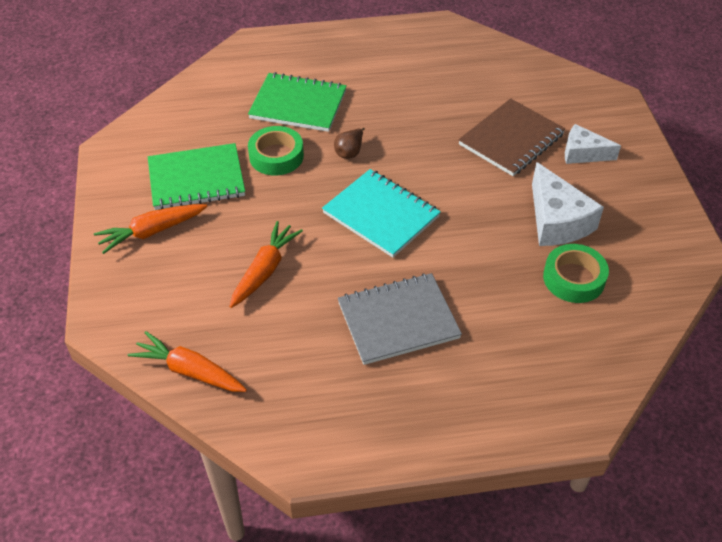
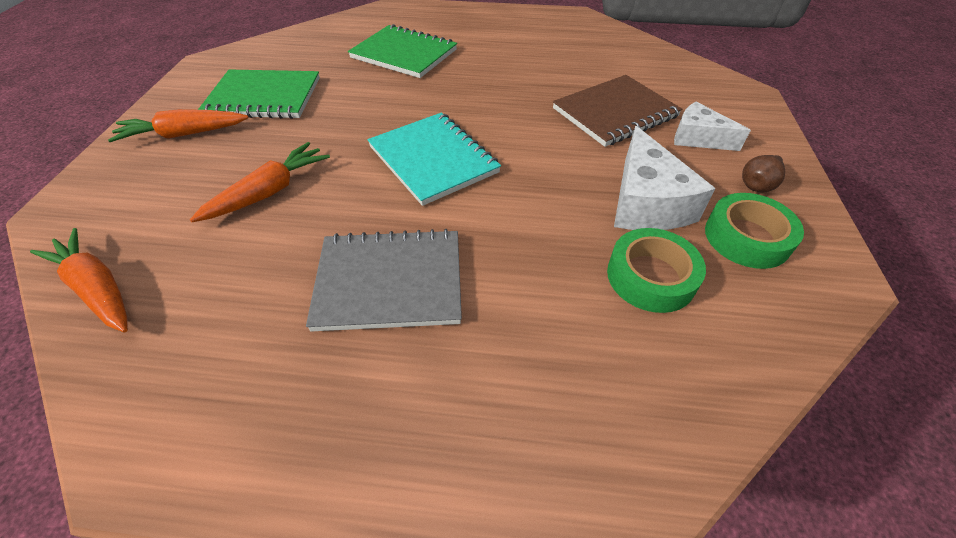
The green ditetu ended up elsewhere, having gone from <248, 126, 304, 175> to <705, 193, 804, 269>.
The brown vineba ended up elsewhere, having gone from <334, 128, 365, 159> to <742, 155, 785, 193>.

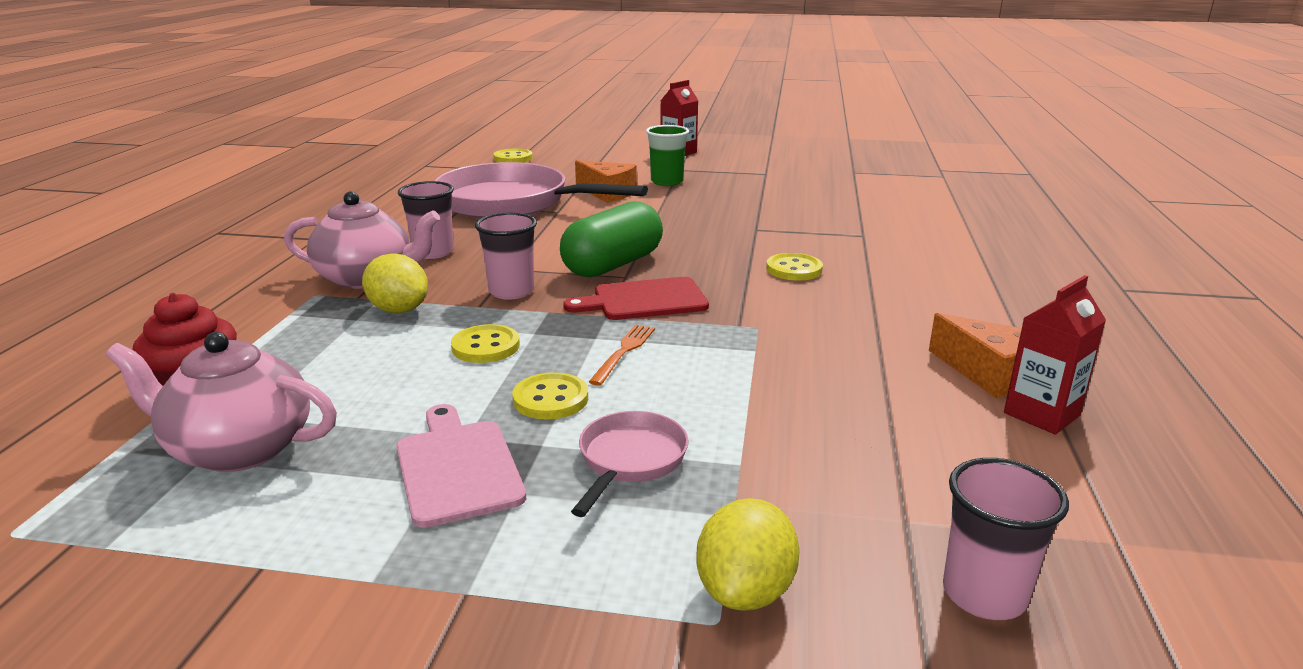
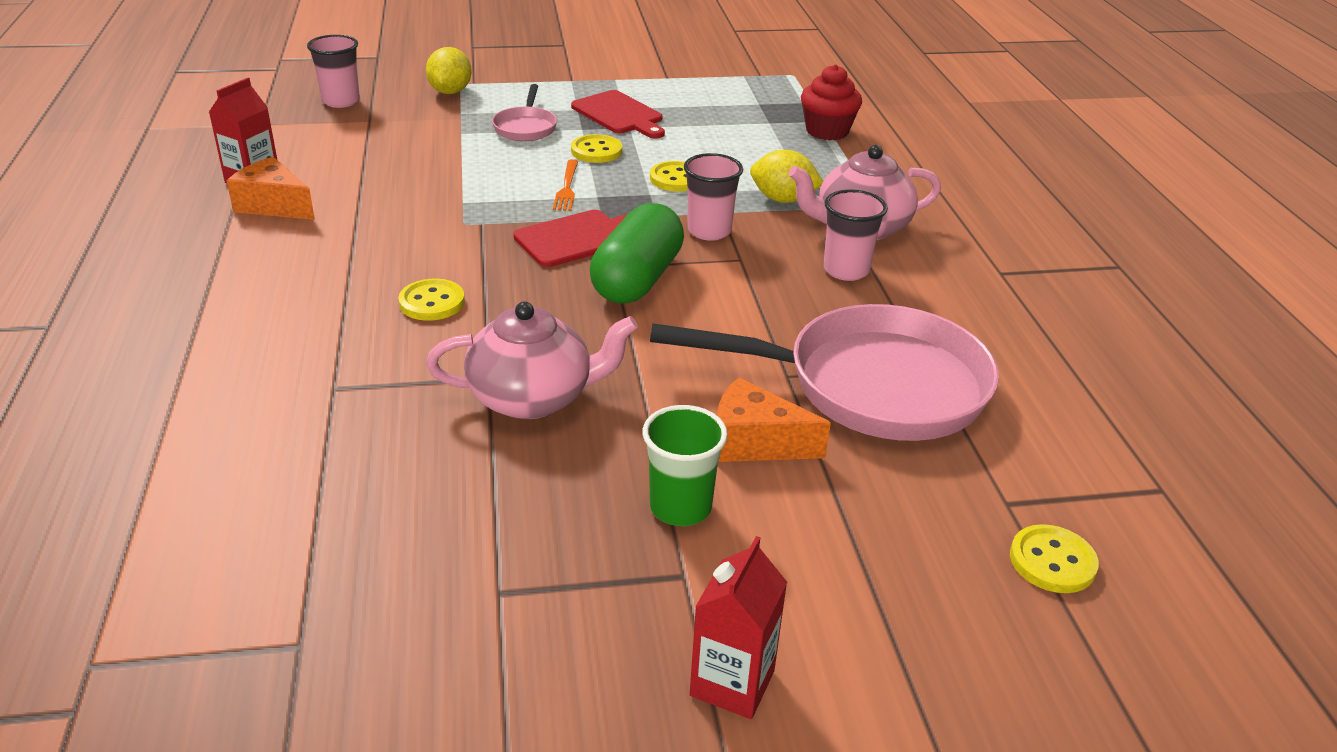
The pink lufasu ended up elsewhere, having gone from <106, 332, 337, 472> to <426, 301, 638, 419>.
What was the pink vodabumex at <396, 404, 526, 528> turned into the red vodabumex at <571, 90, 665, 138>.

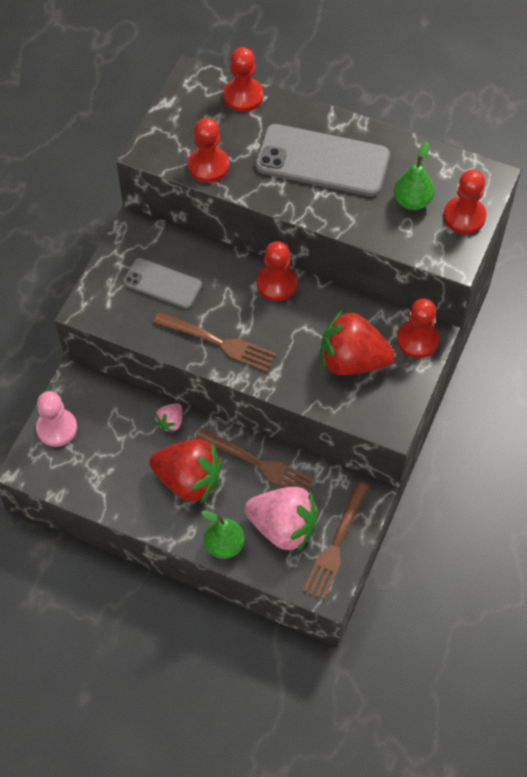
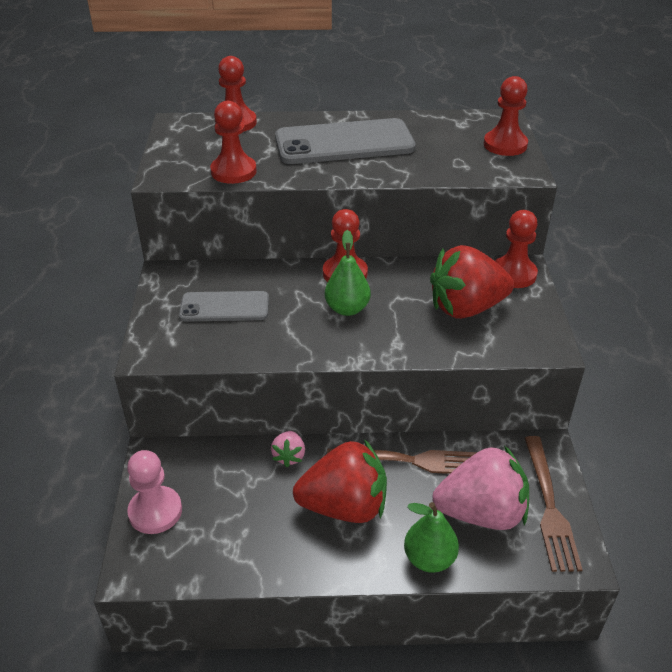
The second view lost the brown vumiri at <153, 312, 276, 372>.
The green vineba ended up elsewhere, having gone from <394, 142, 434, 210> to <325, 230, 371, 316>.

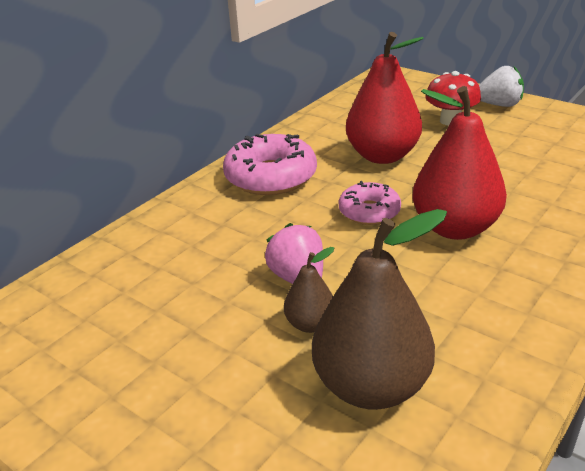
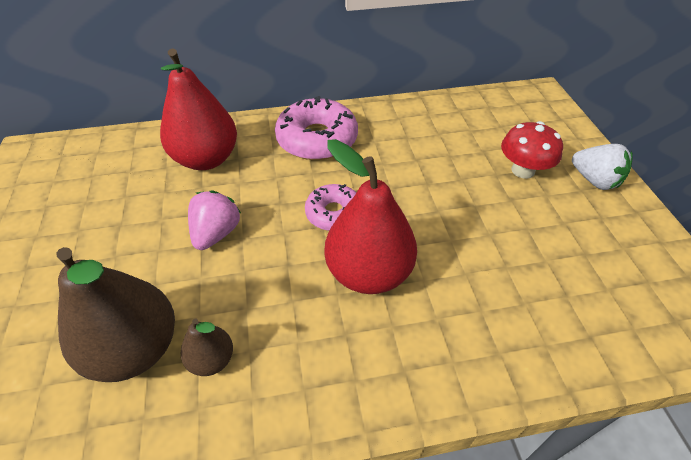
The brown vineba ended up elsewhere, having gone from <284, 247, 334, 333> to <181, 319, 233, 376>.
The red vineba ended up elsewhere, having gone from <346, 32, 424, 164> to <160, 48, 237, 170>.

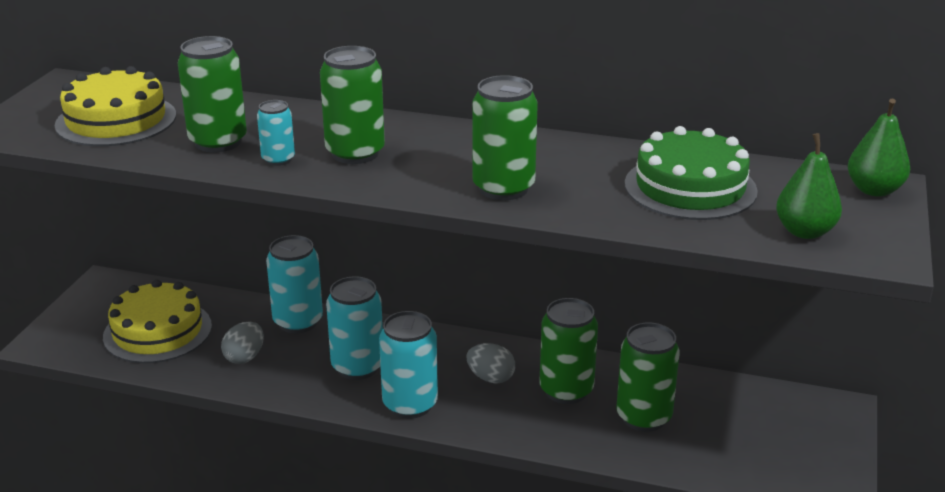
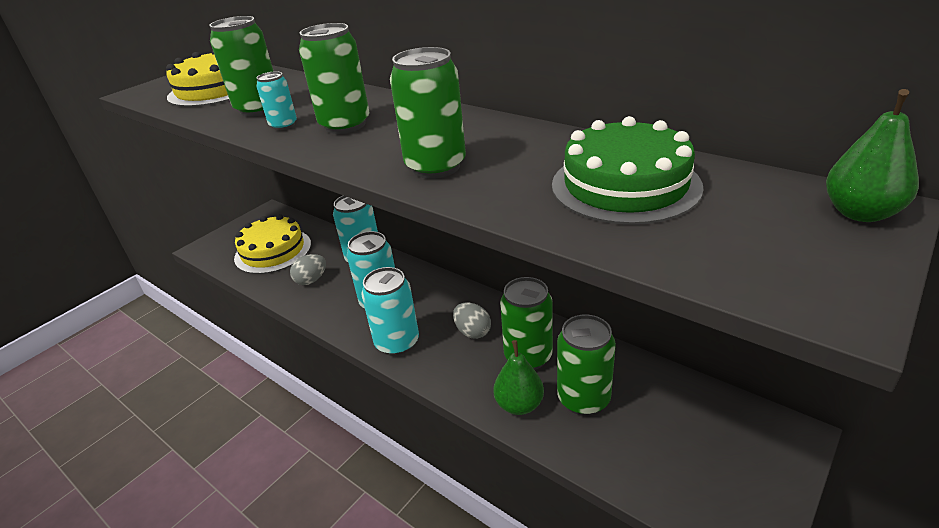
The green vineba ended up elsewhere, having gone from <776, 133, 842, 239> to <493, 340, 544, 415>.

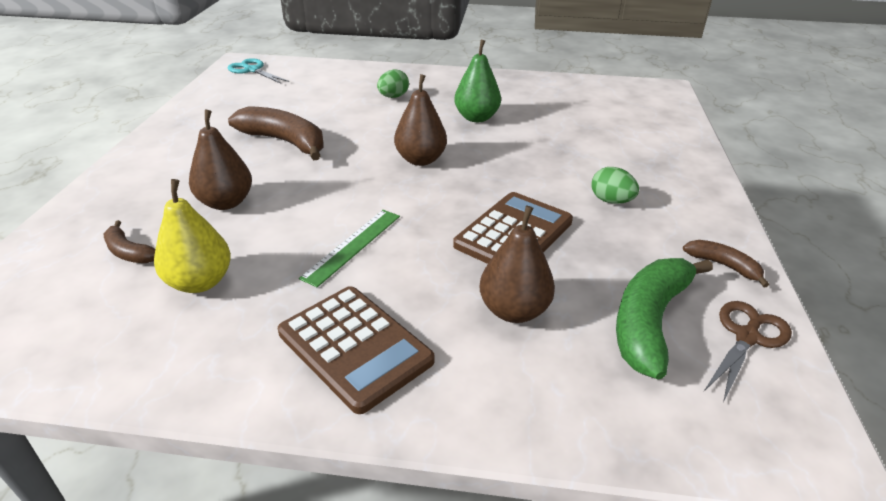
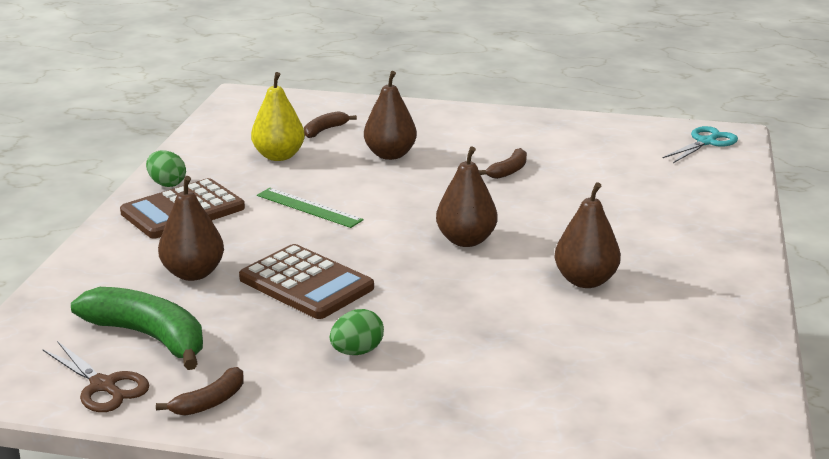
The size of the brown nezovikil at <228, 106, 324, 160> changed by a factor of 0.51.
The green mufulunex ended up elsewhere, having gone from <377, 69, 409, 98> to <146, 150, 186, 187>.
What was the green vineba at <454, 40, 501, 122> turned into the brown vineba at <554, 182, 621, 288>.

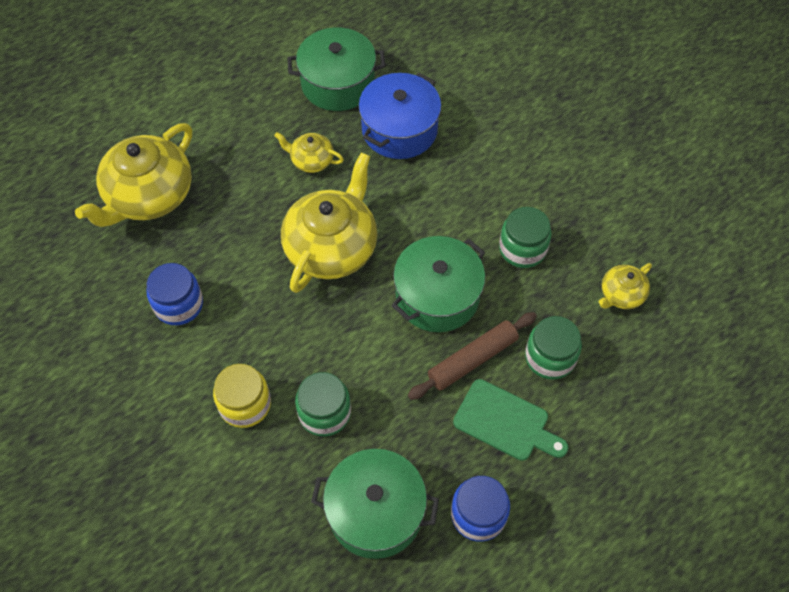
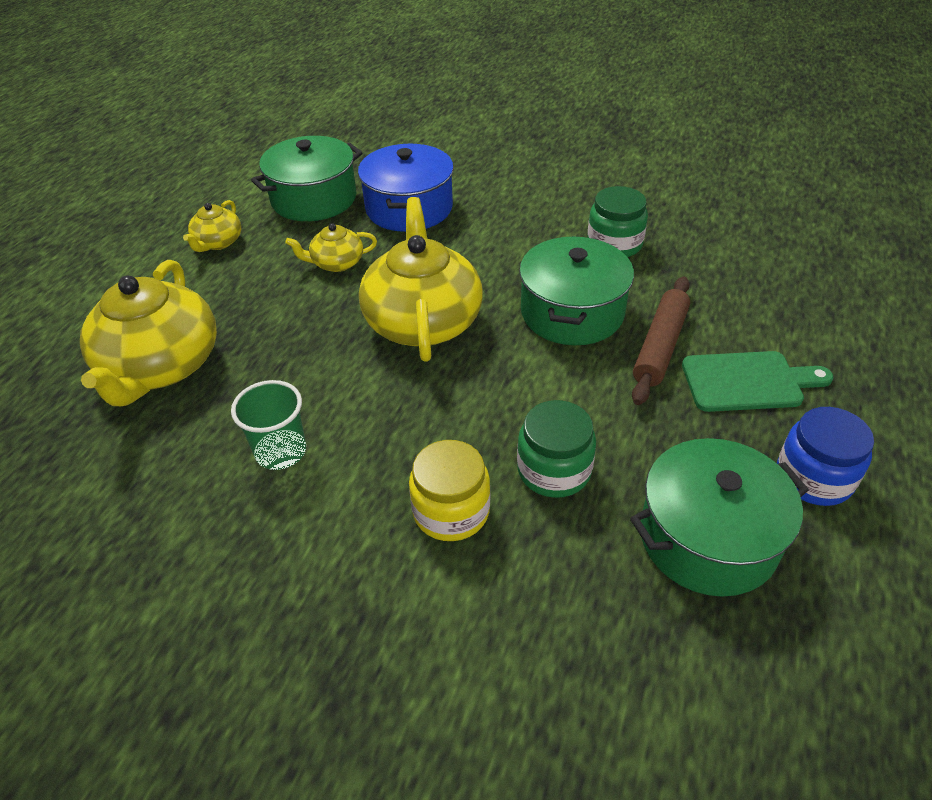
Where the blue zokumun stood at <147, 263, 203, 325>, the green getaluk came to stand at <231, 380, 306, 470>.
The second view lost the green zokumun at <525, 316, 582, 380>.
The yellow lufasu ended up elsewhere, having gone from <599, 263, 652, 309> to <183, 200, 241, 252>.

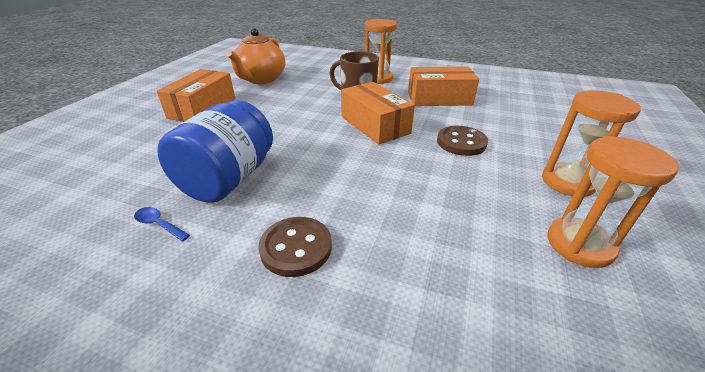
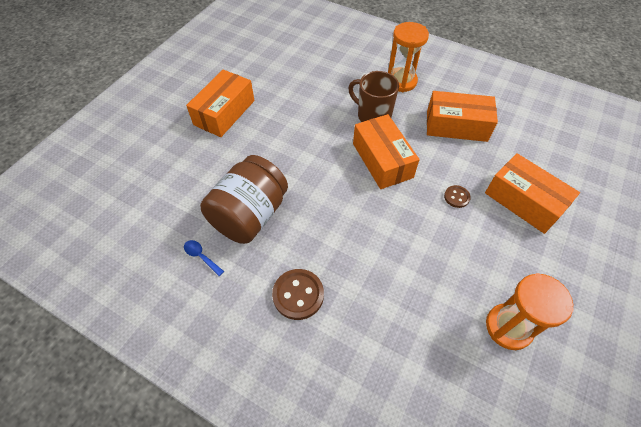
What was the blue zokumun at <158, 100, 273, 203> turned into the brown zokumun at <200, 155, 288, 244>.
The second view lost the orange lufasu at <226, 29, 285, 84>.
The size of the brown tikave at <437, 126, 488, 156> changed by a factor of 0.57.
The second view lost the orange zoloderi at <542, 90, 641, 197>.
The second view gained the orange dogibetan at <485, 153, 580, 234>.

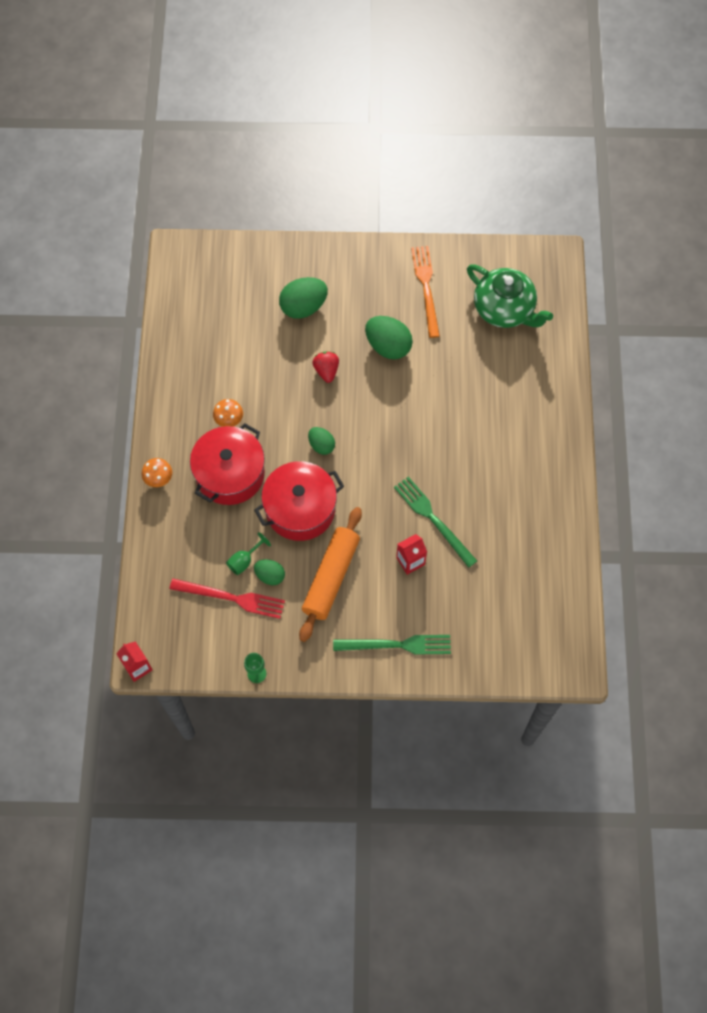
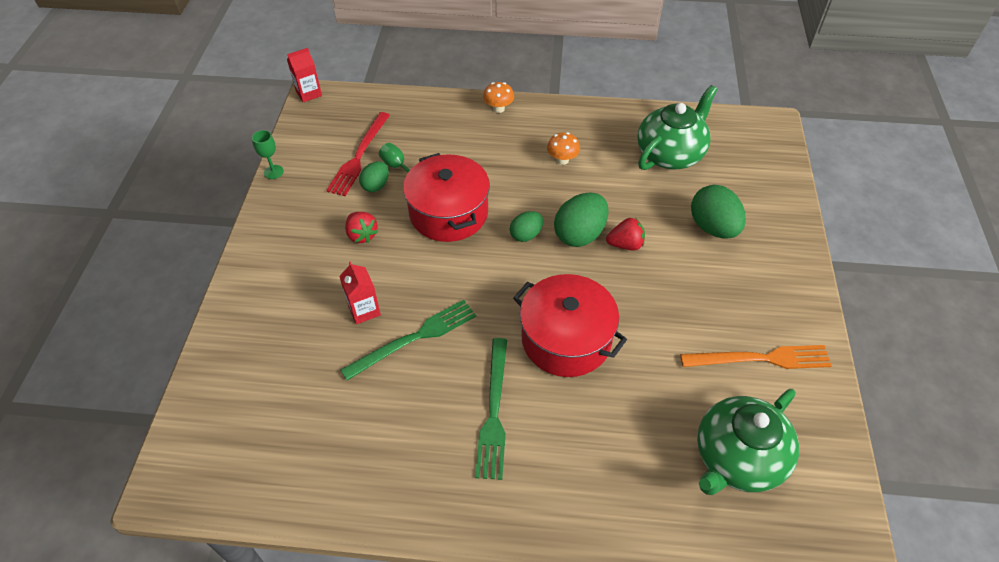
The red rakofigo ended up elsewhere, having gone from <190, 423, 265, 505> to <513, 274, 627, 377>.
Where the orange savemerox stood at <299, 507, 362, 642>, the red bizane came to stand at <345, 212, 378, 243>.
The green vumiri ended up elsewhere, having gone from <333, 635, 451, 655> to <475, 338, 507, 480>.
The green mufulunex ended up elsewhere, having gone from <365, 316, 413, 359> to <554, 192, 609, 247>.
The second view gained the green lufasu at <637, 85, 717, 170>.

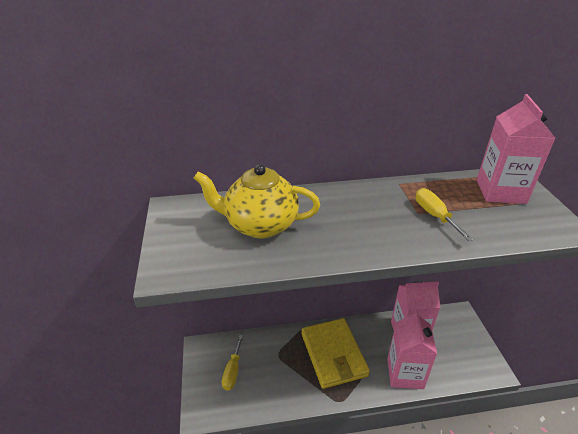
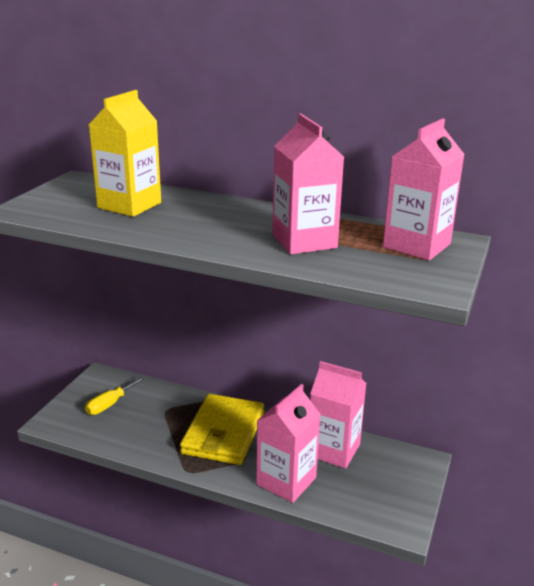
Where the yellow lufasu stood at <194, 164, 320, 238>, the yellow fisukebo came to stand at <89, 90, 161, 217>.
Where the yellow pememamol stood at <416, 188, 473, 241>, the pink fisukebo came to stand at <272, 114, 344, 254>.

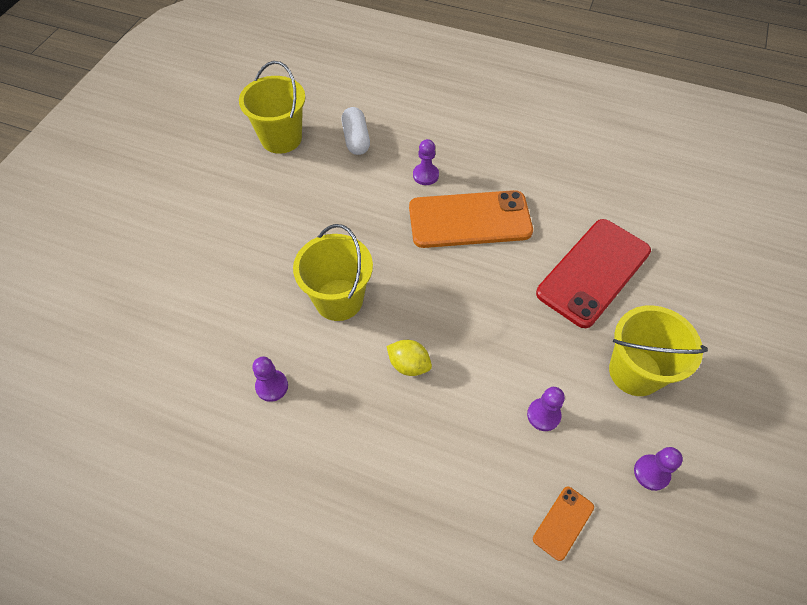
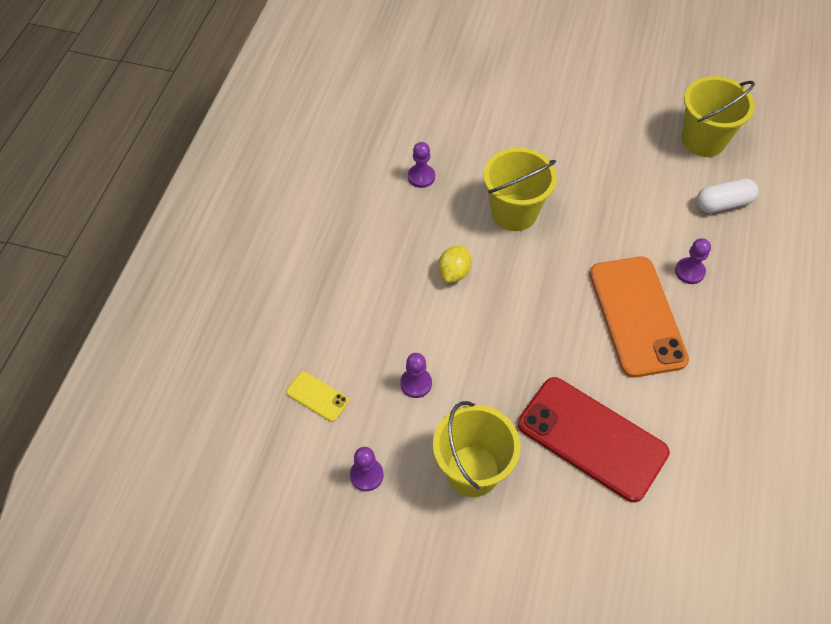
What was the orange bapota at <533, 487, 594, 561> turned into the yellow bapota at <286, 371, 349, 422>.

